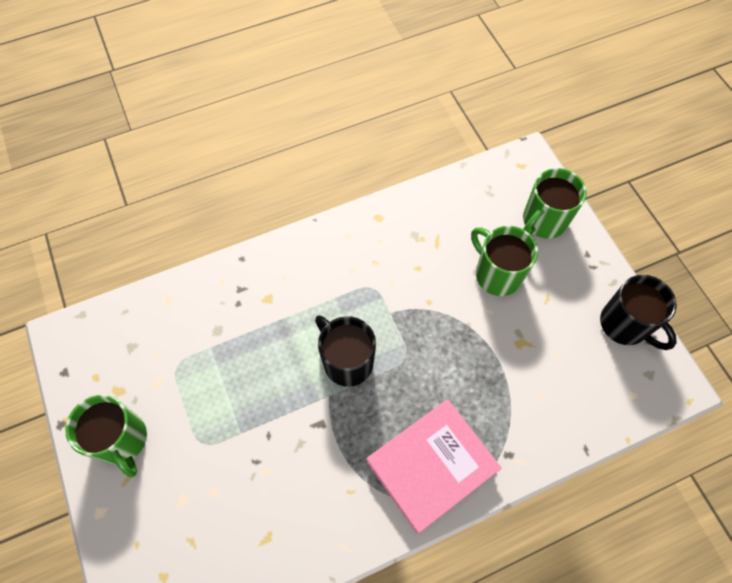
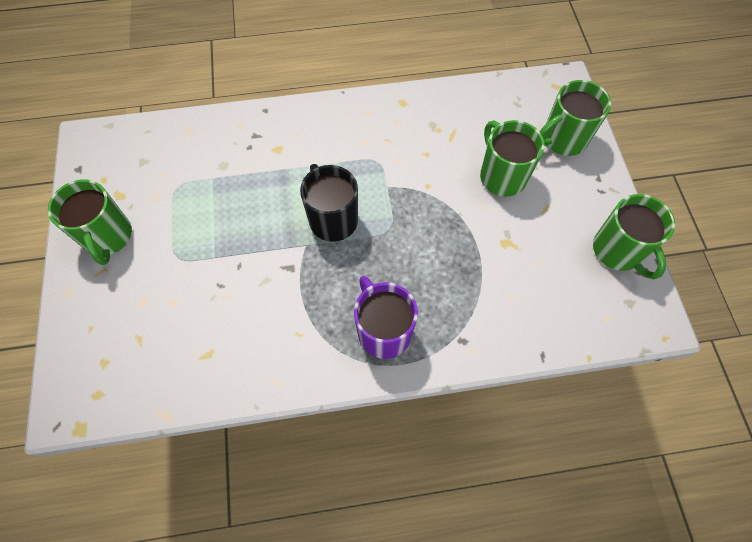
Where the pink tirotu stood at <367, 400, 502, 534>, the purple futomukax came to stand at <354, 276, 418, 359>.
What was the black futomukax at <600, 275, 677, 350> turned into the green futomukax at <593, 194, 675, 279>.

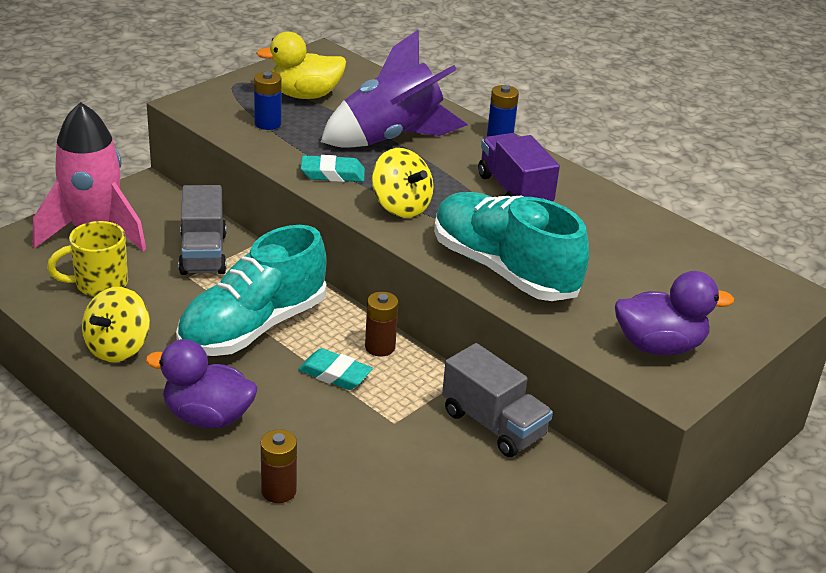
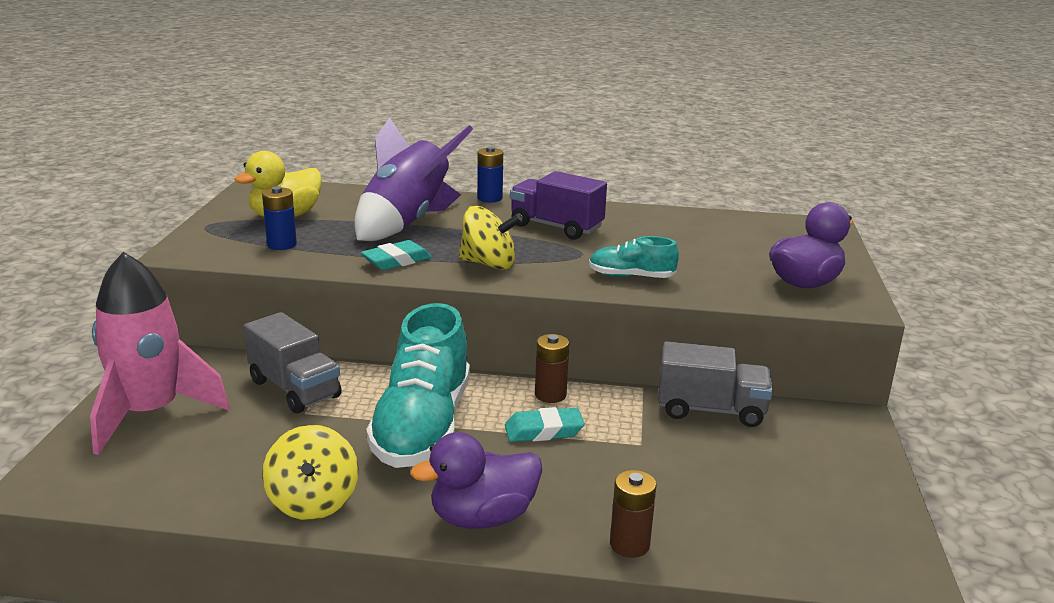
The second view lost the yellow futomukax at <47, 221, 128, 296>.
The size of the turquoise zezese at <434, 192, 589, 301> changed by a factor of 0.49.

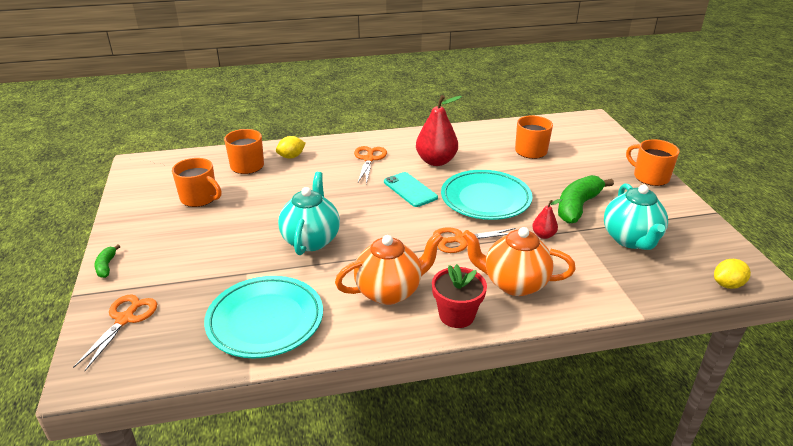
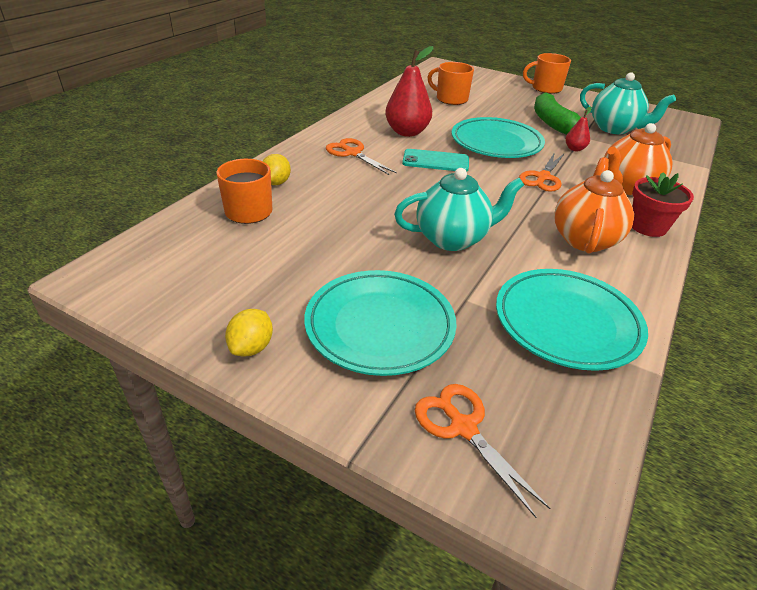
The second view lost the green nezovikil at <94, 244, 121, 278>.
The second view lost the orange futomukax at <172, 158, 221, 207>.
The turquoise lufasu at <278, 172, 340, 255> ended up facing another way, 120 degrees clockwise from before.
The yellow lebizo ended up elsewhere, having gone from <714, 259, 751, 289> to <225, 309, 273, 356>.
The second view gained the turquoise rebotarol at <304, 270, 457, 376>.

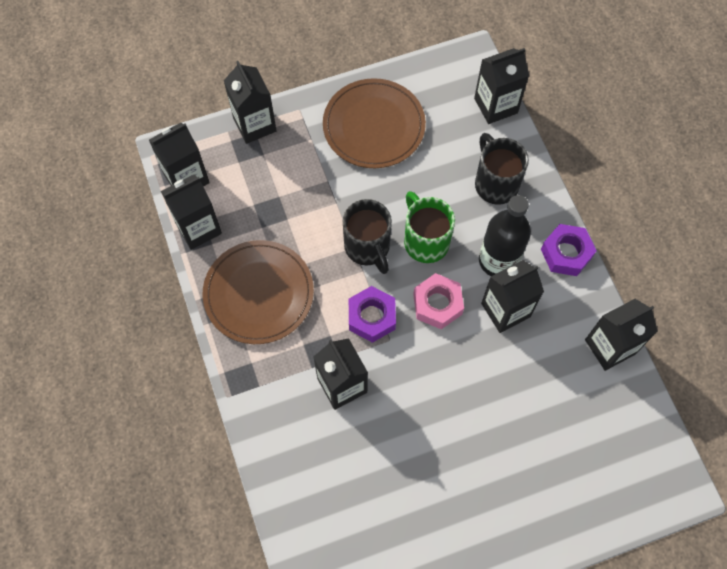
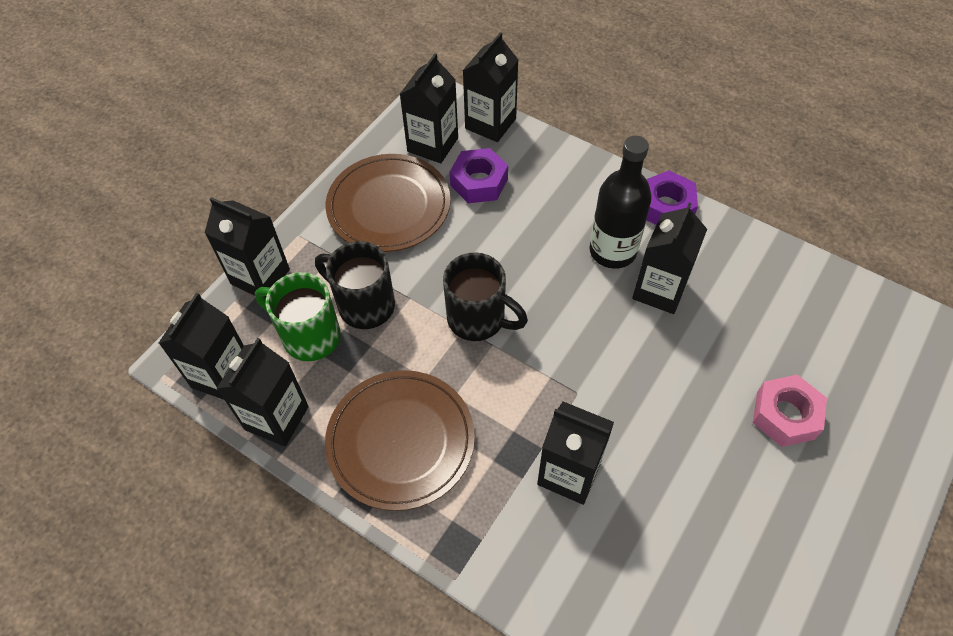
The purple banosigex ended up elsewhere, having gone from <349, 286, 396, 343> to <450, 148, 508, 203>.
The green futomukax ended up elsewhere, having gone from <404, 191, 455, 263> to <255, 272, 341, 361>.
The pink banosigex ended up elsewhere, having gone from <413, 273, 464, 329> to <753, 375, 827, 447>.
The black futomukax ended up elsewhere, having gone from <475, 133, 529, 205> to <315, 241, 395, 329>.
The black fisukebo ended up elsewhere, having gone from <585, 299, 658, 371> to <400, 53, 458, 163>.

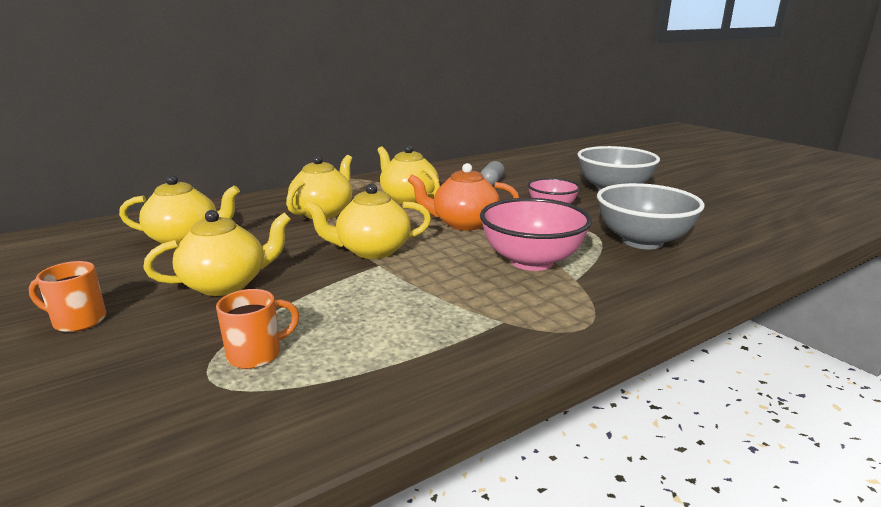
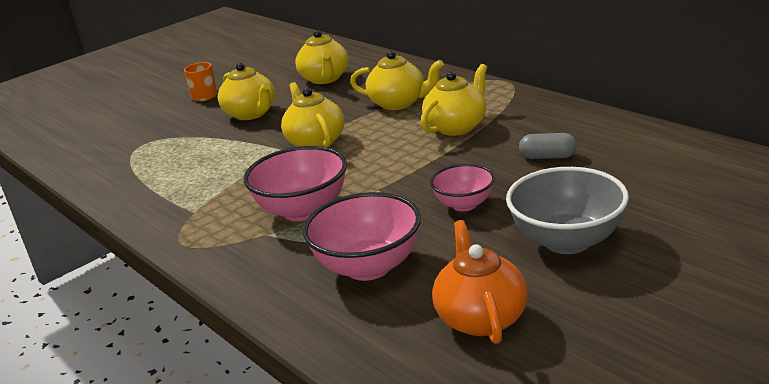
The second view lost the orange futomukax at <216, 289, 299, 369>.
The orange lufasu ended up elsewhere, having gone from <408, 163, 519, 231> to <432, 220, 528, 344>.
What was the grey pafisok at <597, 183, 704, 249> turned into the pink pafisok at <303, 192, 421, 281>.

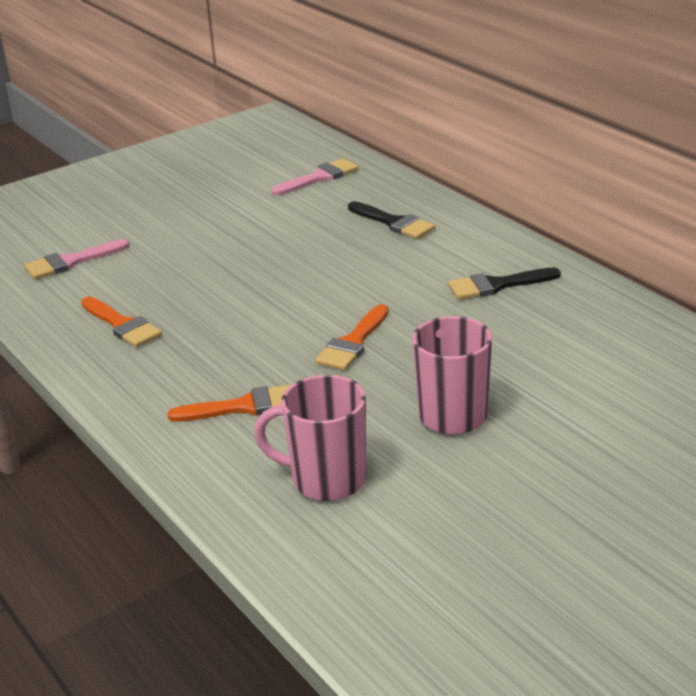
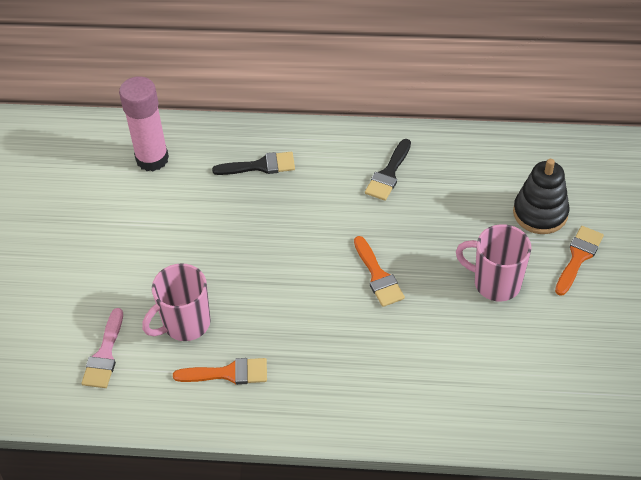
The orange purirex ended up elsewhere, having gone from <168, 384, 292, 422> to <555, 226, 604, 296>.
The pink futomukax ended up elsewhere, having gone from <254, 375, 366, 501> to <142, 263, 211, 341>.
Where the pink purirex stood at <272, 158, 358, 195>, the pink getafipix came to stand at <119, 76, 169, 171>.
The second view gained the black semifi at <513, 159, 570, 234>.

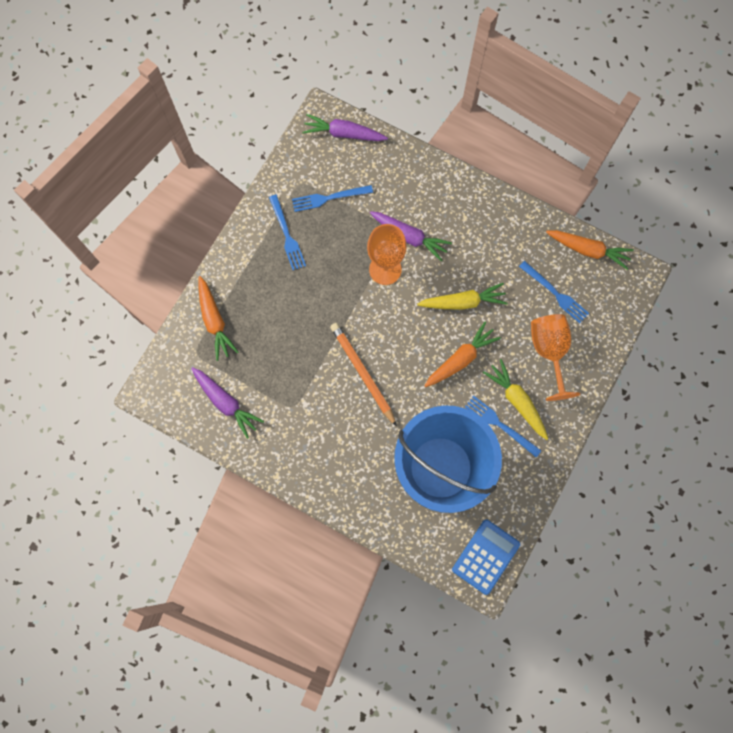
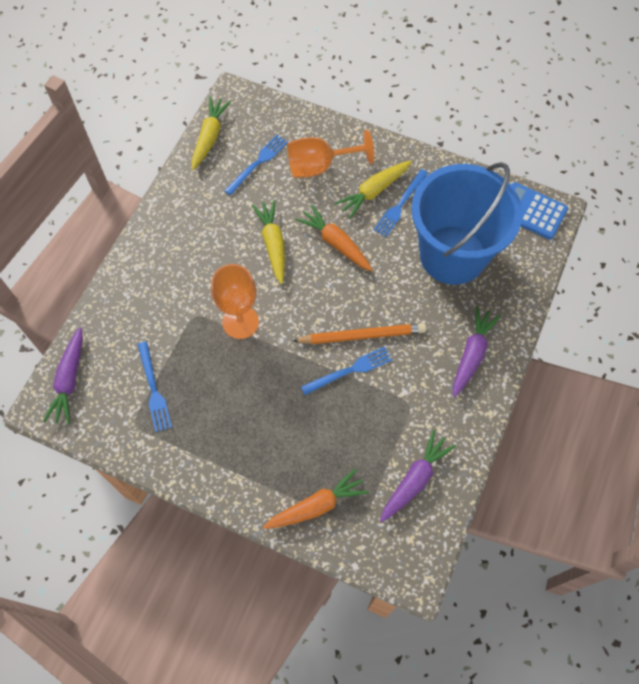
The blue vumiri ended up elsewhere, having gone from <269, 195, 306, 270> to <301, 347, 392, 395>.
The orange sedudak at <330, 323, 397, 427> ended up facing another way, 150 degrees counterclockwise from before.
The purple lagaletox ended up elsewhere, having gone from <370, 211, 452, 262> to <453, 306, 501, 397>.
What was the orange lagaletox at <546, 230, 634, 270> turned into the yellow lagaletox at <192, 96, 232, 170>.

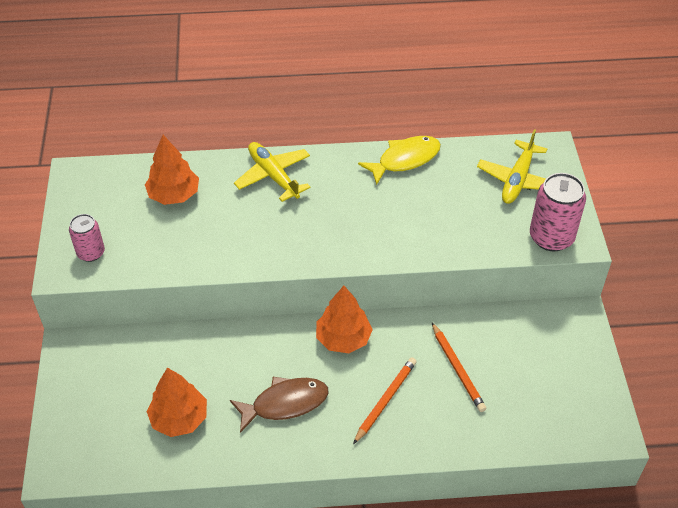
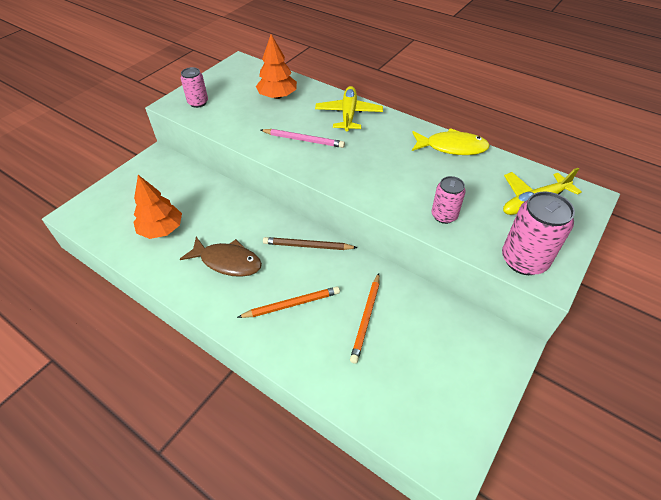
Where the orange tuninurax stood at <316, 286, 373, 353>, the brown sedudak came to stand at <263, 237, 358, 250>.
The second view gained the pink sedudak at <261, 129, 345, 148>.
The second view gained the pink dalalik at <432, 176, 466, 224>.

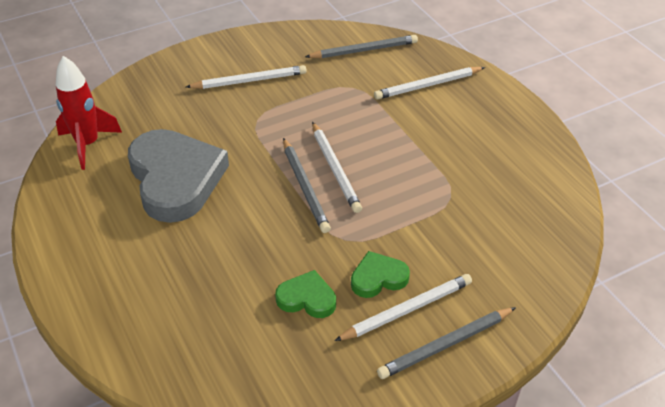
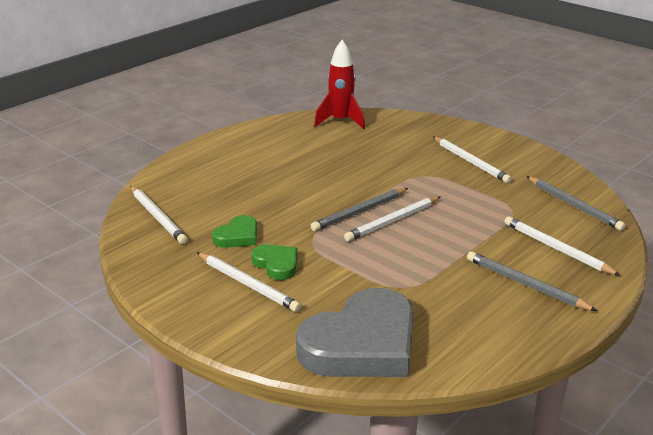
The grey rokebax ended up elsewhere, having gone from <128, 129, 229, 223> to <296, 288, 414, 377>.
The green rokebax at <275, 270, 336, 318> ended up facing another way, 45 degrees clockwise from before.
The grey sedudak ended up elsewhere, having gone from <377, 307, 516, 379> to <467, 251, 597, 311>.
The second view gained the white sedudak at <131, 186, 188, 244>.

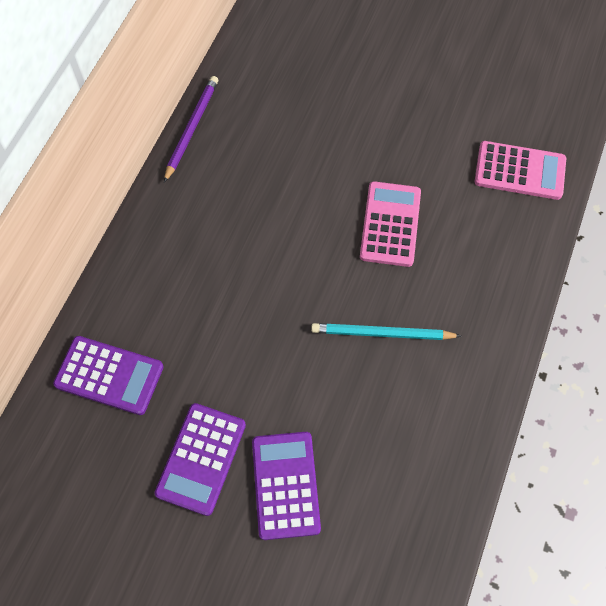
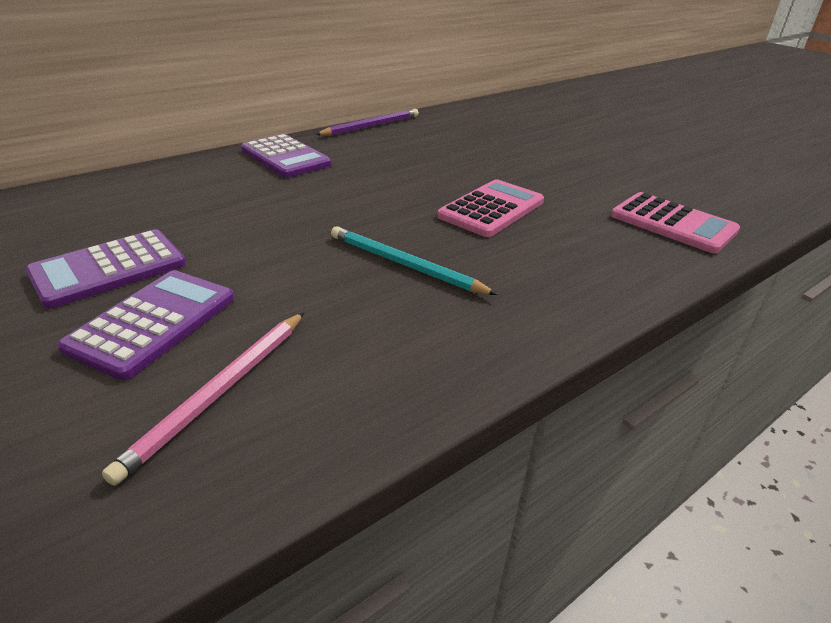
The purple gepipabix ended up elsewhere, having gone from <53, 336, 164, 415> to <241, 134, 332, 178>.
The second view gained the pink sedudak at <102, 312, 304, 486>.

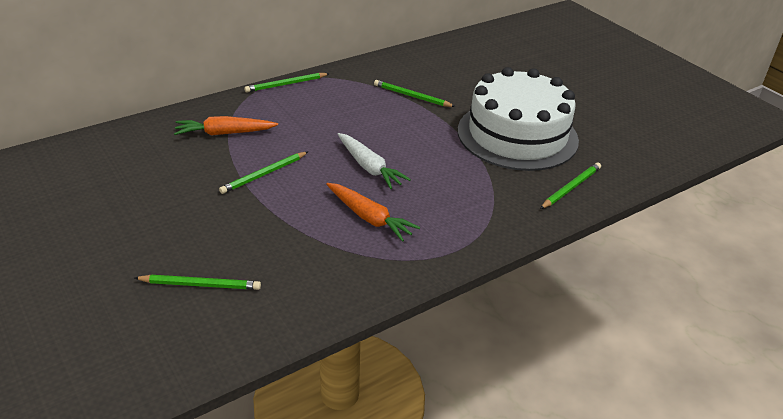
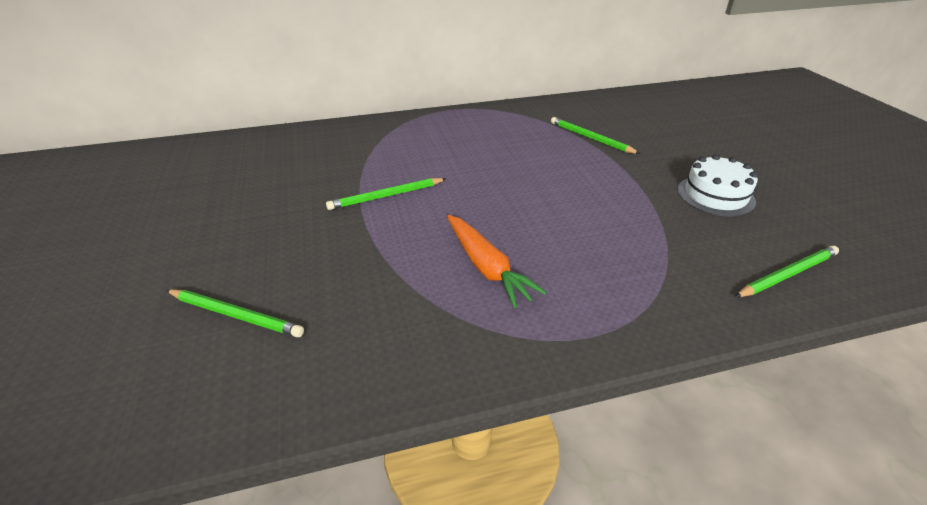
The second view lost the orange lagaletox at <174, 116, 278, 136>.
The second view lost the green sedudak at <244, 73, 330, 93>.
The second view lost the white lagaletox at <338, 133, 411, 189>.
The size of the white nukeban at <458, 67, 579, 171> changed by a factor of 0.47.

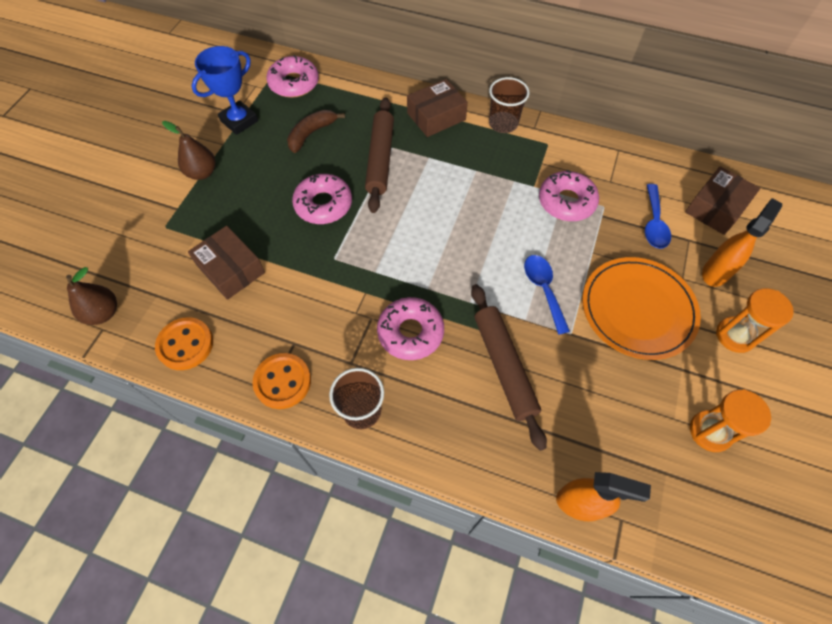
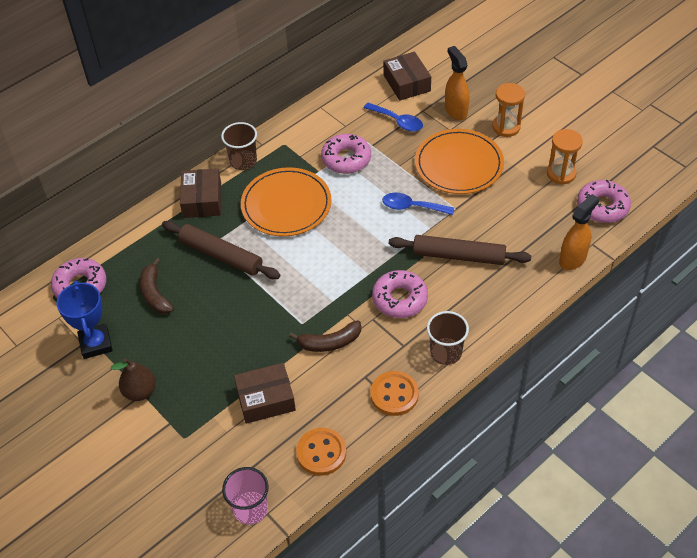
Where the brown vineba stood at <66, 267, 117, 325>, the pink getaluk came to stand at <222, 467, 269, 524>.
The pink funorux ended up elsewhere, having gone from <292, 174, 352, 224> to <577, 180, 631, 223>.
The second view gained the orange rebotarol at <241, 167, 332, 237>.
The second view gained the brown nezovikil at <289, 320, 361, 352>.

